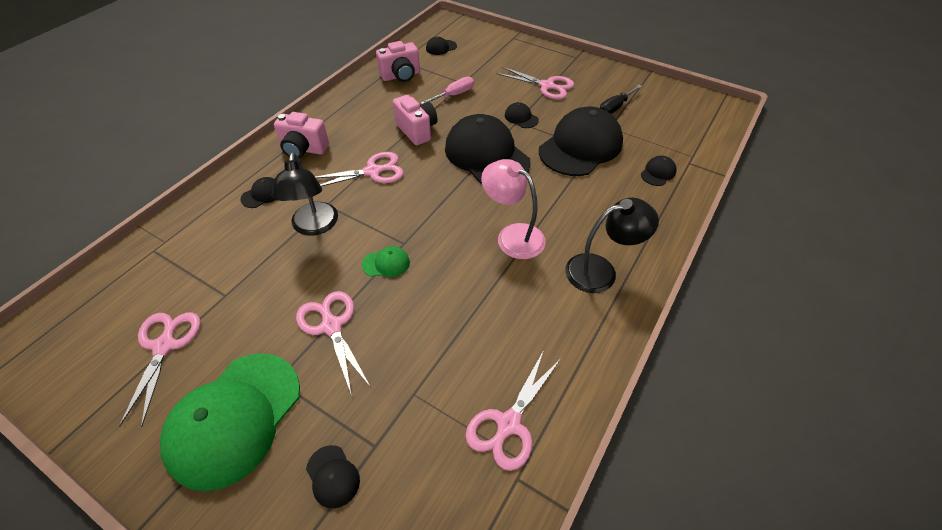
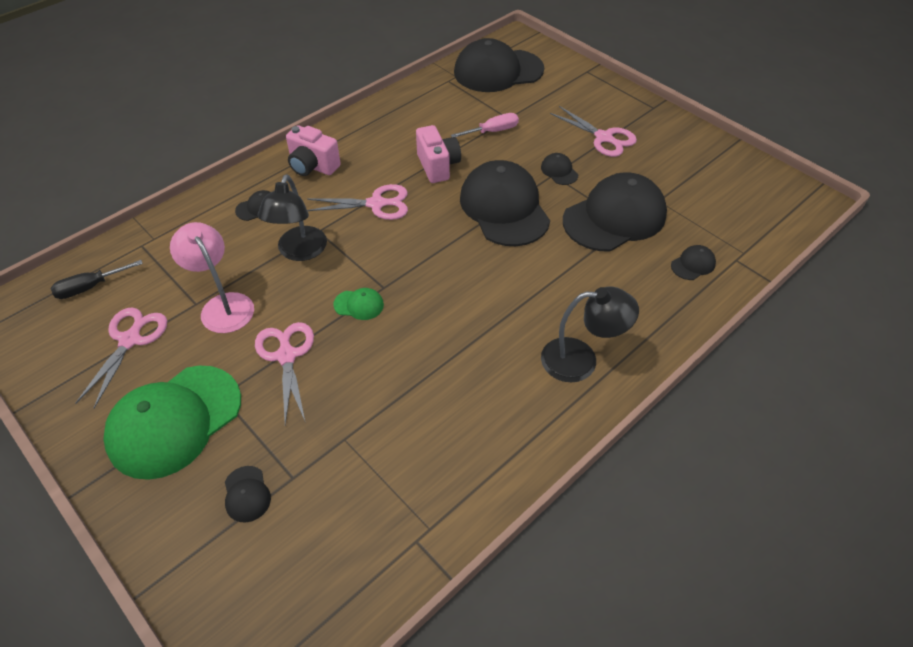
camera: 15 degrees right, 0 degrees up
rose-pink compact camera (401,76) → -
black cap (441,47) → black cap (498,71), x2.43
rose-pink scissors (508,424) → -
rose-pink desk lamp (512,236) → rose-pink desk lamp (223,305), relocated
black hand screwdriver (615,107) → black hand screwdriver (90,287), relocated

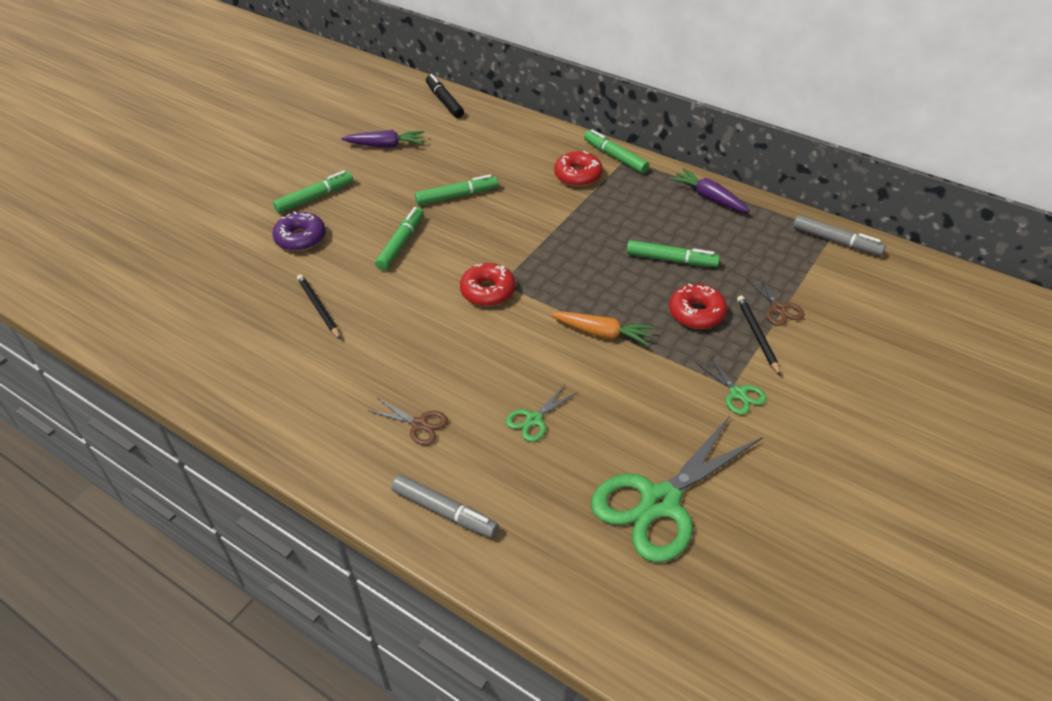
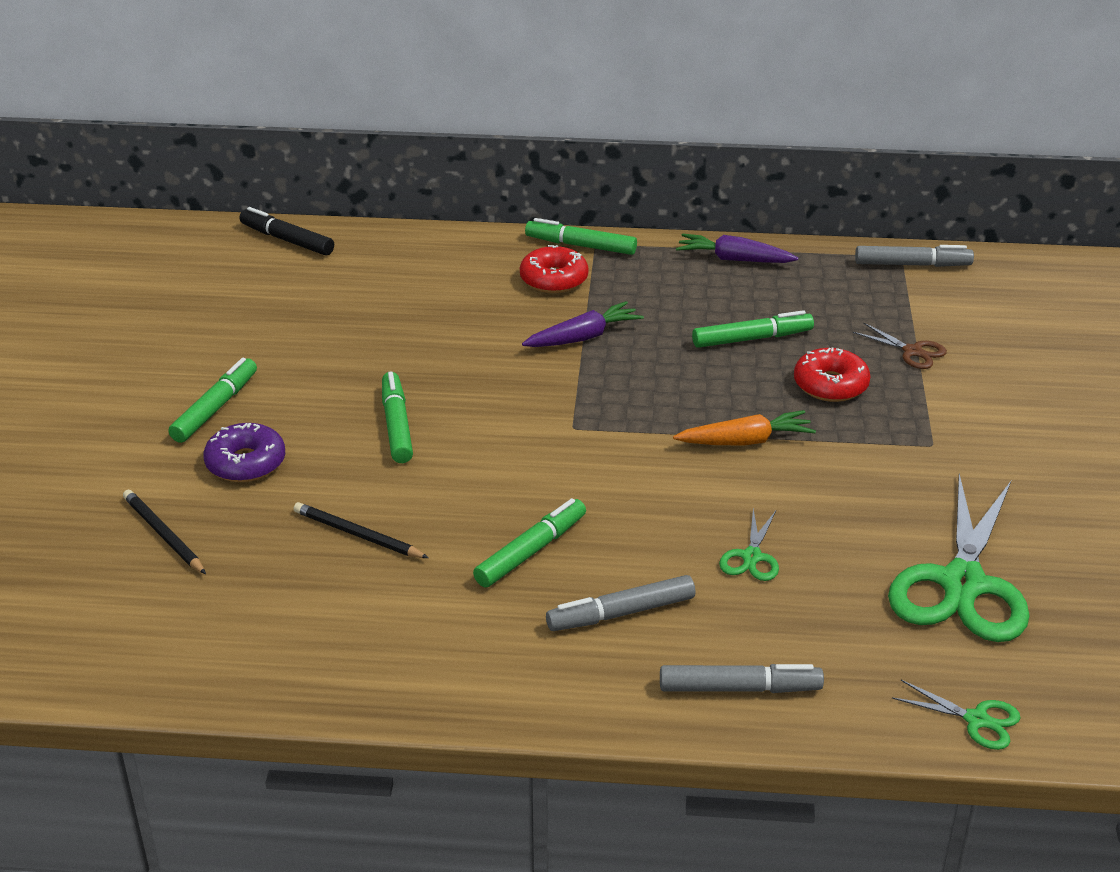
camera: 30 degrees left, 10 degrees down
royal purple root vegetable (386,145) → royal purple root vegetable (584,337), relocated
russet scissors (419,424) → grey marker (621,613)
leaf-green marker (457,196) → leaf-green marker (531,551), relocated
crimson glazed donut (488,291) → -
leaf-green scissors (737,393) → leaf-green scissors (976,720), relocated
black lead pencil (757,336) → black lead pencil (163,535), relocated

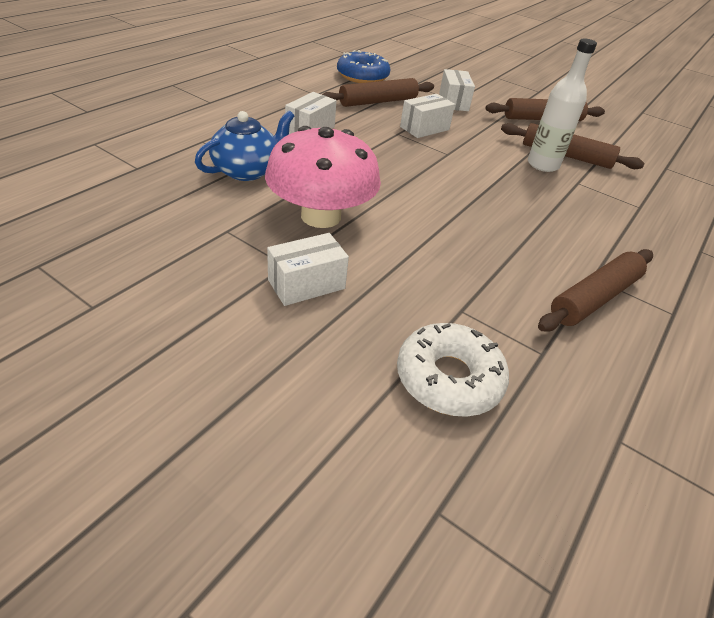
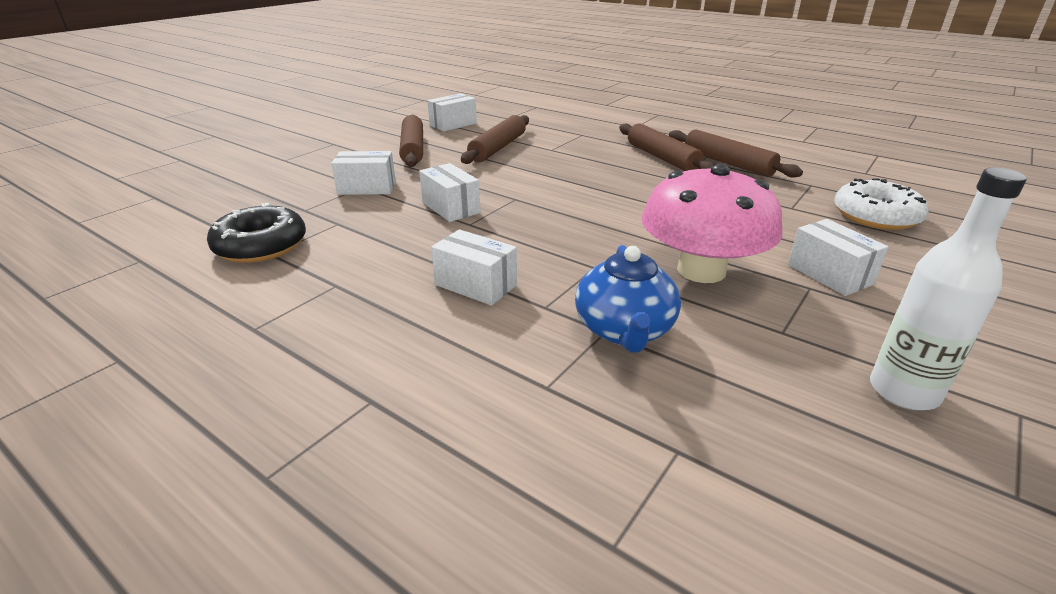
camera: 85 degrees left, 10 degrees down
cobalt teapot (247,170) → cobalt teapot (624,330), 135 degrees counterclockwise
russet rolling pin (378,102) → russet rolling pin (662,158), relocated
cobalt glazed donut (362,76) → black glazed donut (261,246)
snow-white flask (543,165) → snow-white flask (903,391), relocated
- → snow-white package (453,124)

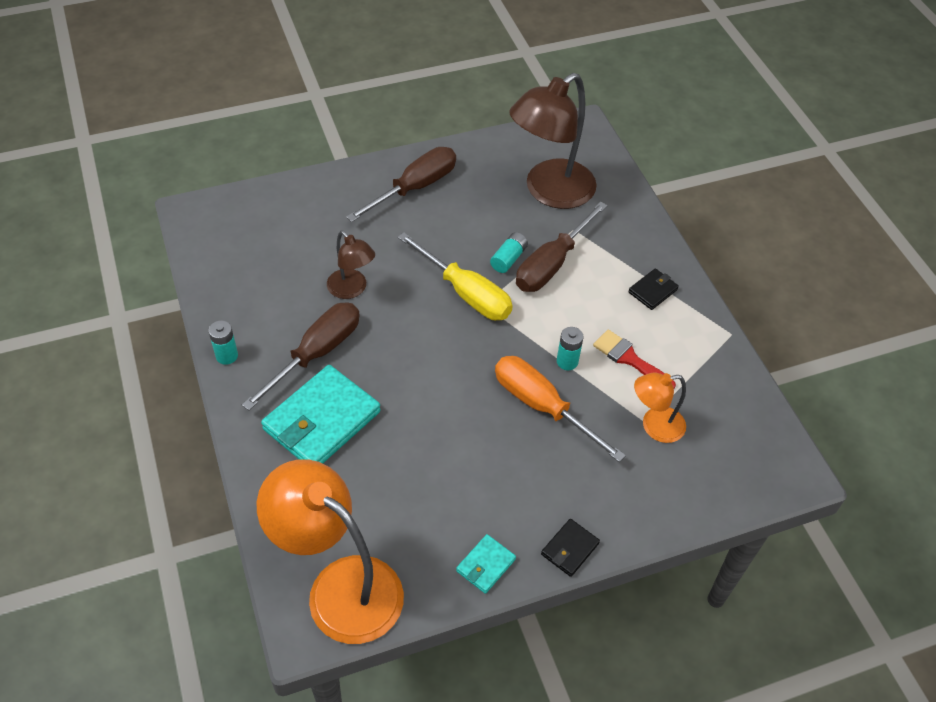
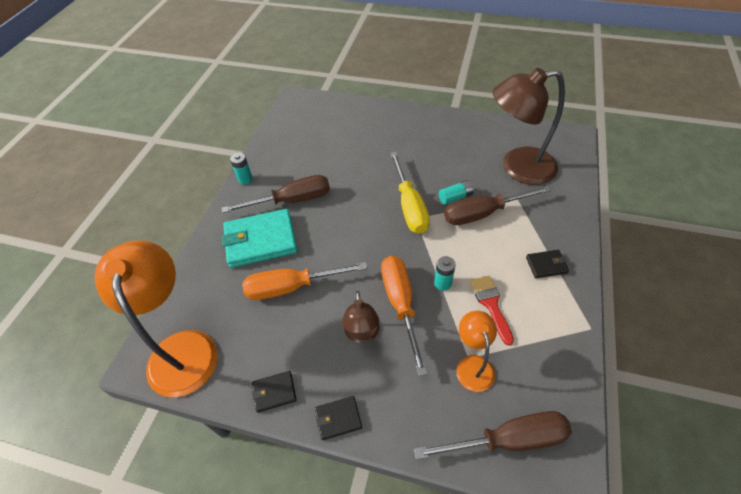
camera: 40 degrees right, 0 degrees up
russet desk lamp (352,289) → russet desk lamp (362,335), relocated
russet hand screwdriver (415,188) → russet hand screwdriver (508,440), relocated
teal card wallet (485,565) → black card wallet (274,392)
orange desk lamp (654,426) → orange desk lamp (473,365), 60 degrees clockwise
- → orange hand screwdriver (292,287)

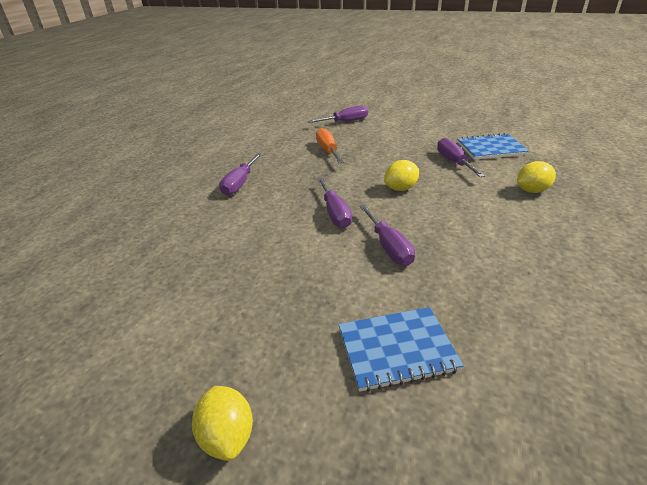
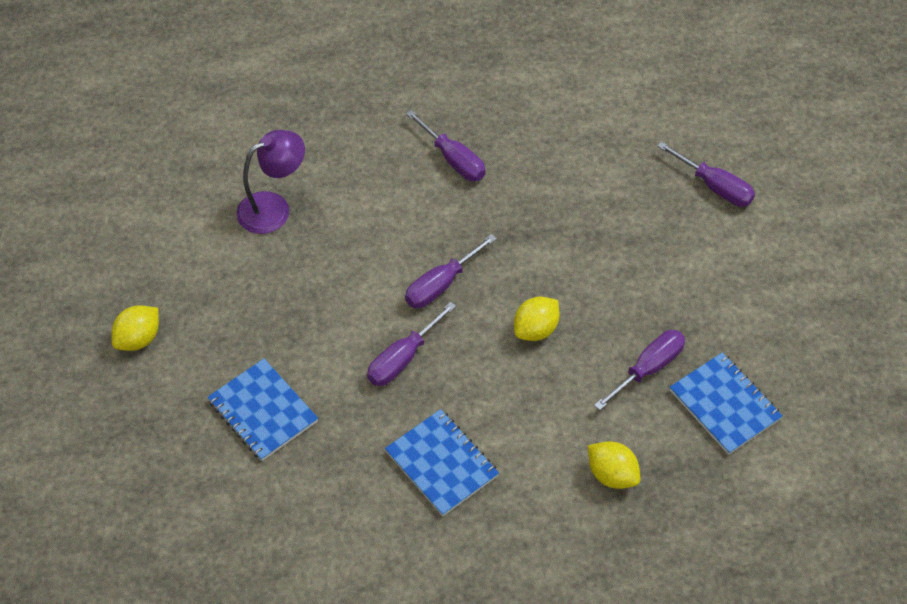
camera: 60 degrees right, 20 degrees up
royal purple hand screwdriver (240,183) → royal purple hand screwdriver (453,160), 120 degrees counterclockwise
orange hand screwdriver (328,150) → -
bright yellow lemon (400,188) → bright yellow lemon (535,329), 75 degrees counterclockwise
- → royal purple desk lamp (274,208)
- → cobalt notebook (442,464)

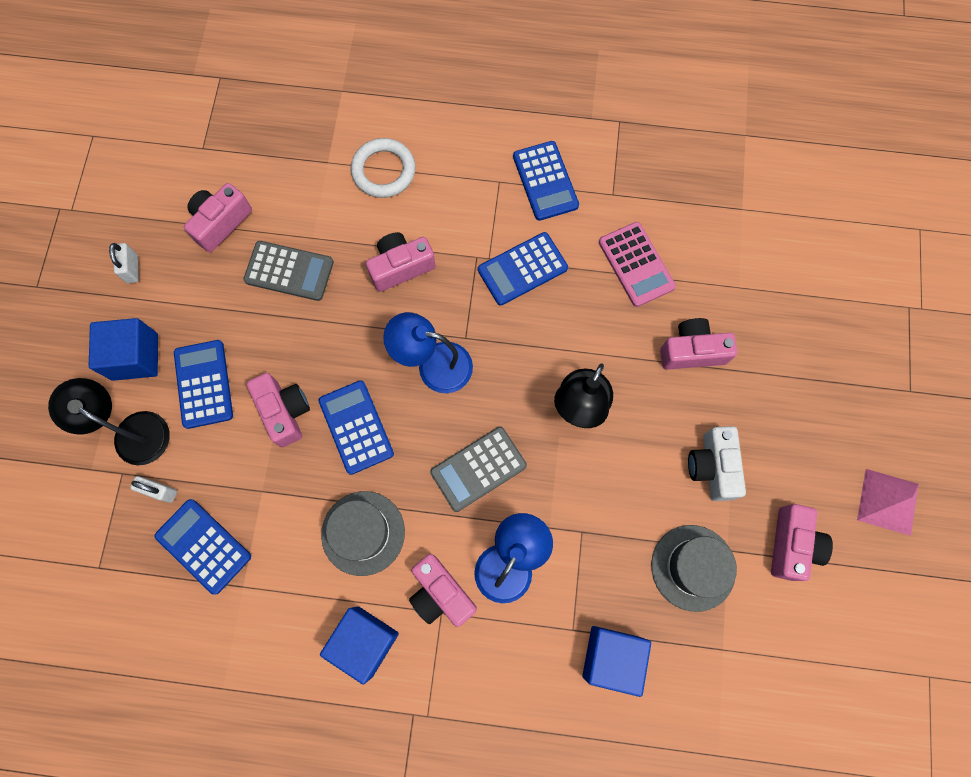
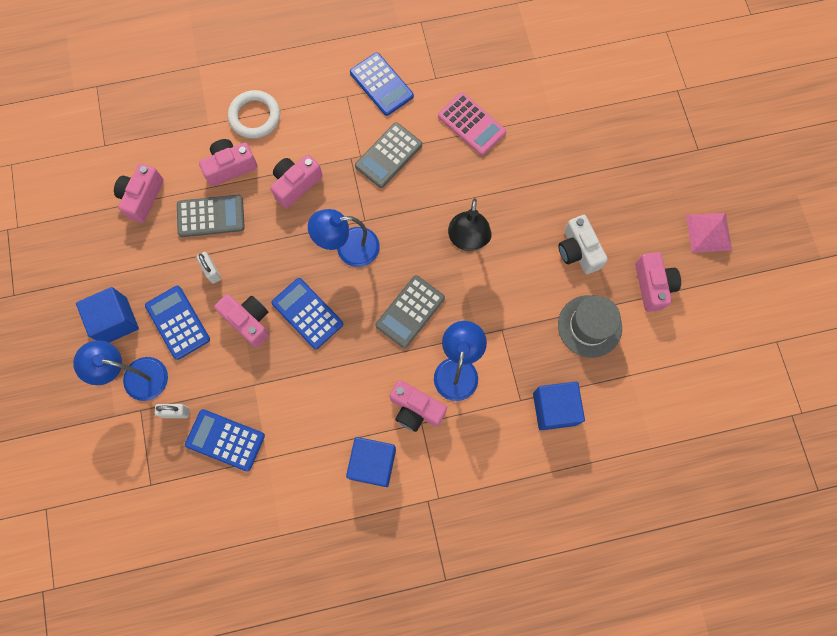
camera: 20 degrees left, 0 degrees up
black desk lamp (132,431) → cobalt desk lamp (136,376)
snow-white lock (132,269) → snow-white lock (212,271), relocated
grey top hat (363,533) → -
cobalt pocket calculator (522,269) → grey pocket calculator (388,155)
rose-pink compact camera (692,351) → rose-pink compact camera (230,167), relocated

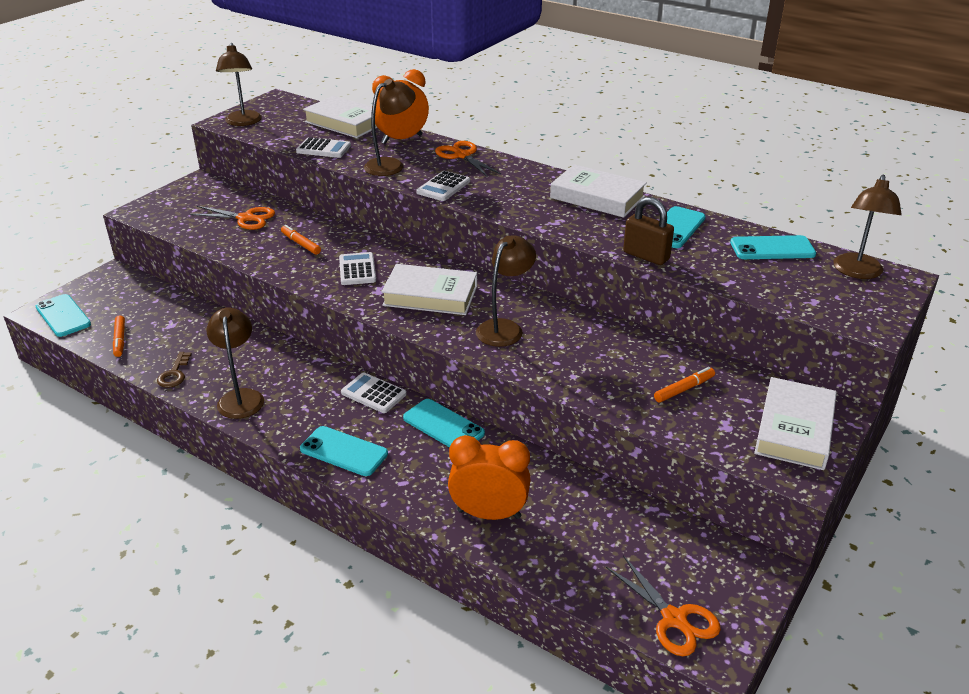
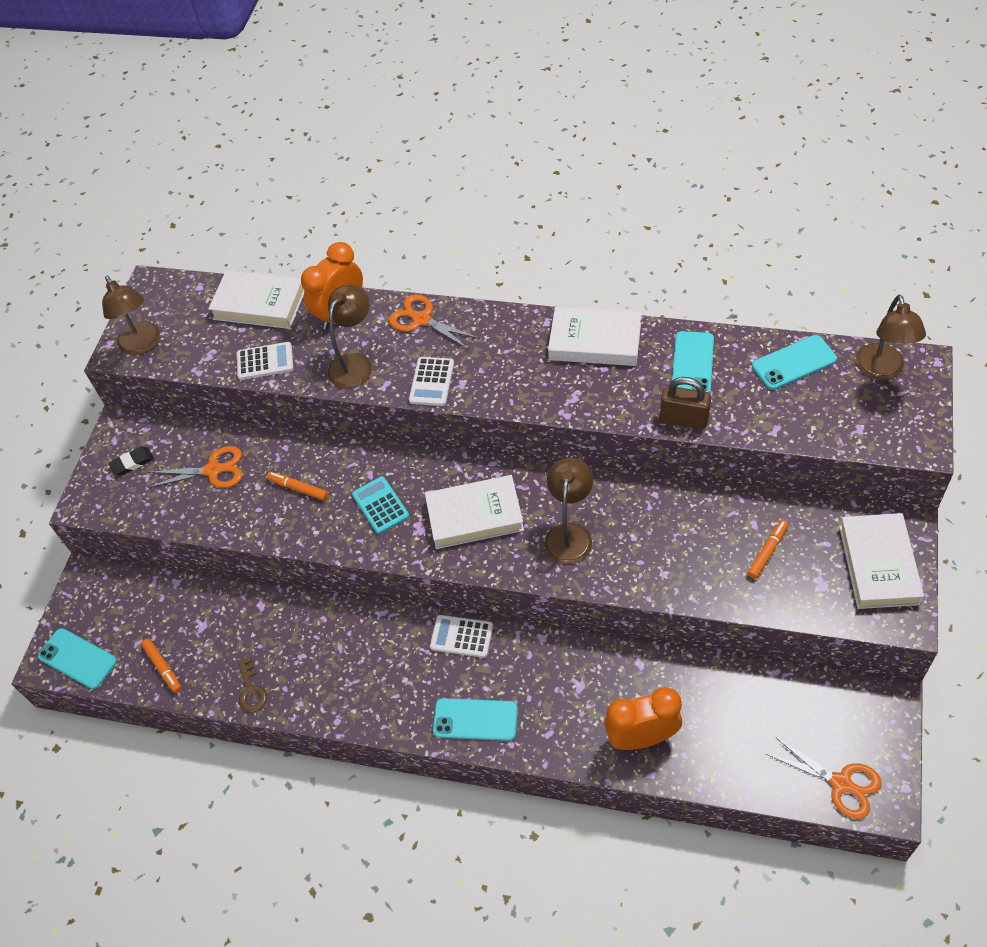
camera: 15 degrees left, 20 degrees up
russet desk lamp (241,397) → -
snow-white pocket calculator (357,269) → teal pocket calculator (380,505)
teal smartphone (443,426) → -
- → black gum eraser (132,463)

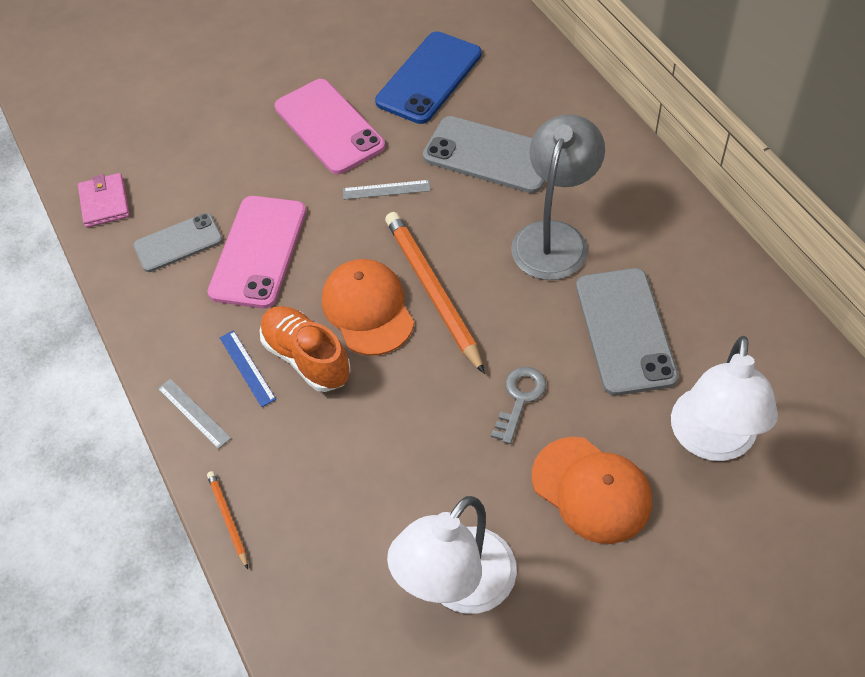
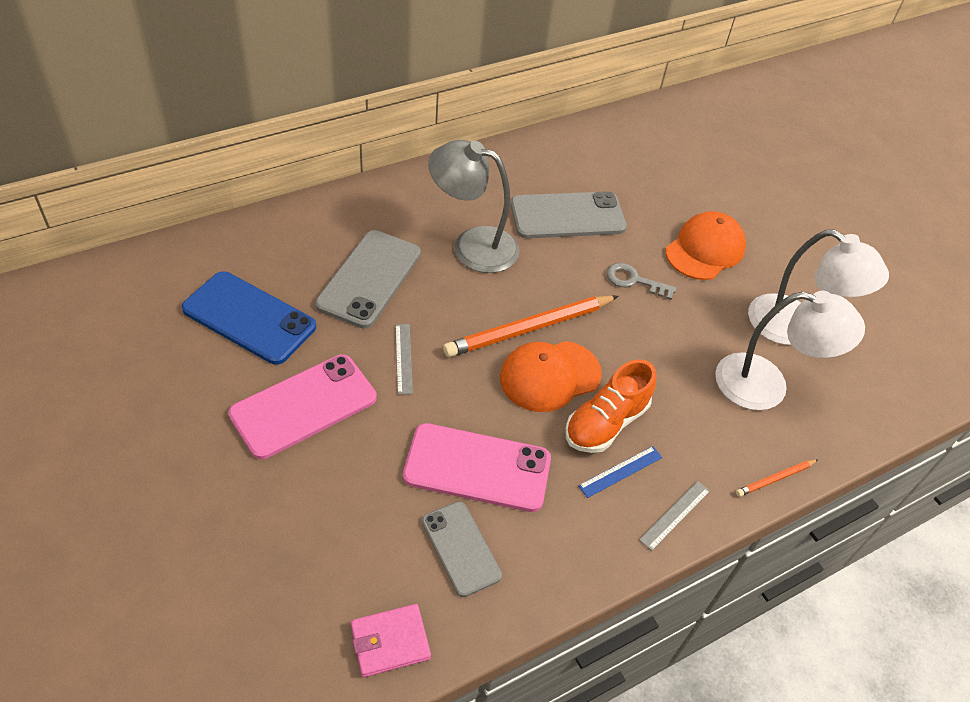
camera: 100 degrees left, 5 degrees down
snow-white desk lamp (711,441) → snow-white desk lamp (766,385), relocated

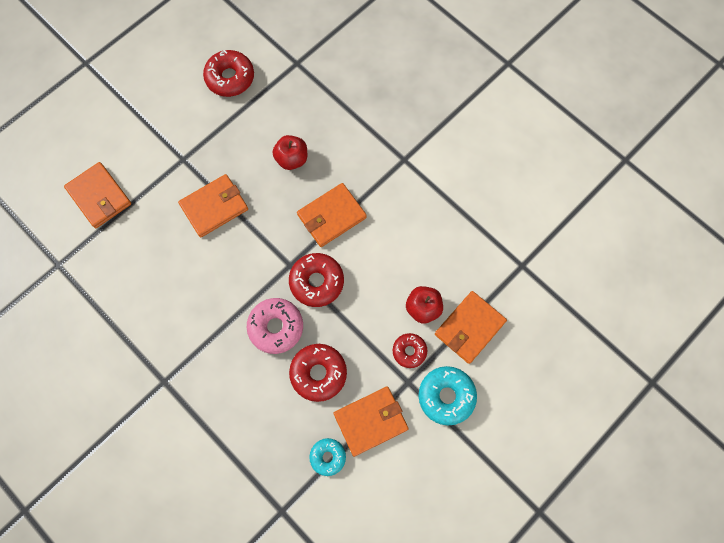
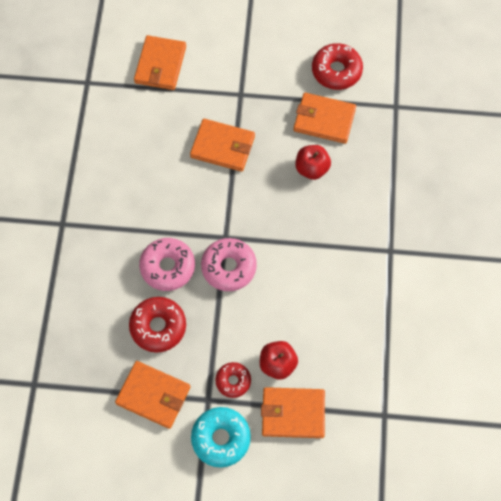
camera: 50 degrees right, 5 degrees down
crimson glazed donut (317,282) → rose-pink glazed donut (229,267)
orange card wallet (331,216) → orange card wallet (324,120), relocated
teal glazed donut (328,457) → -

